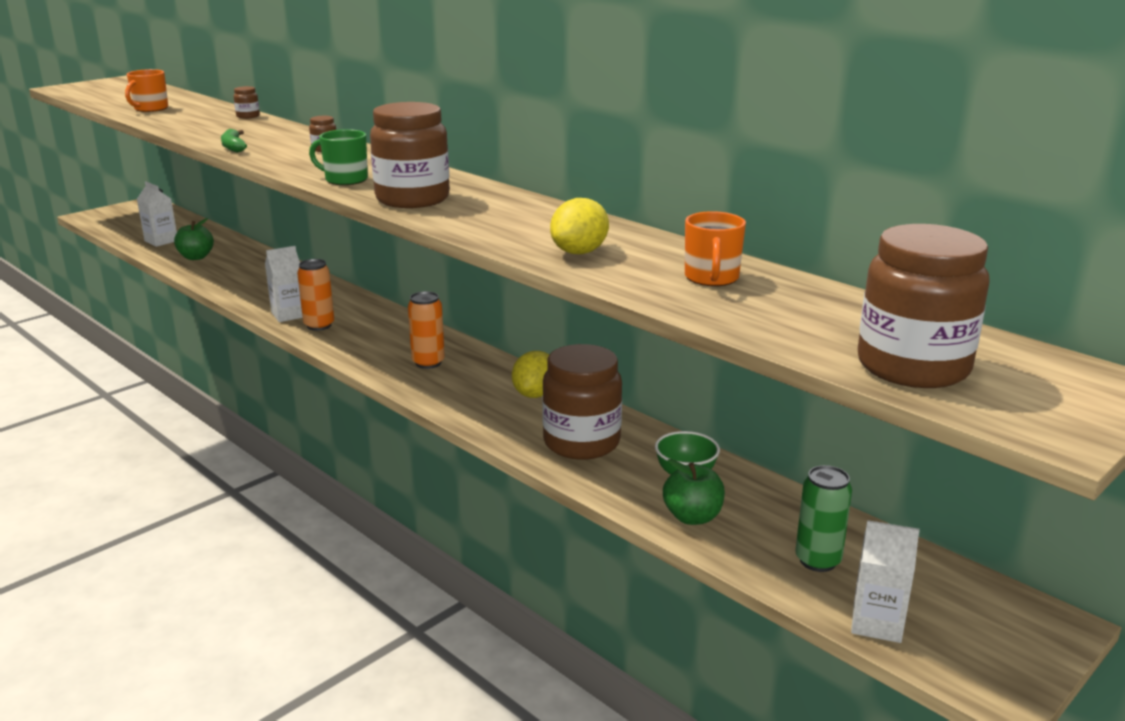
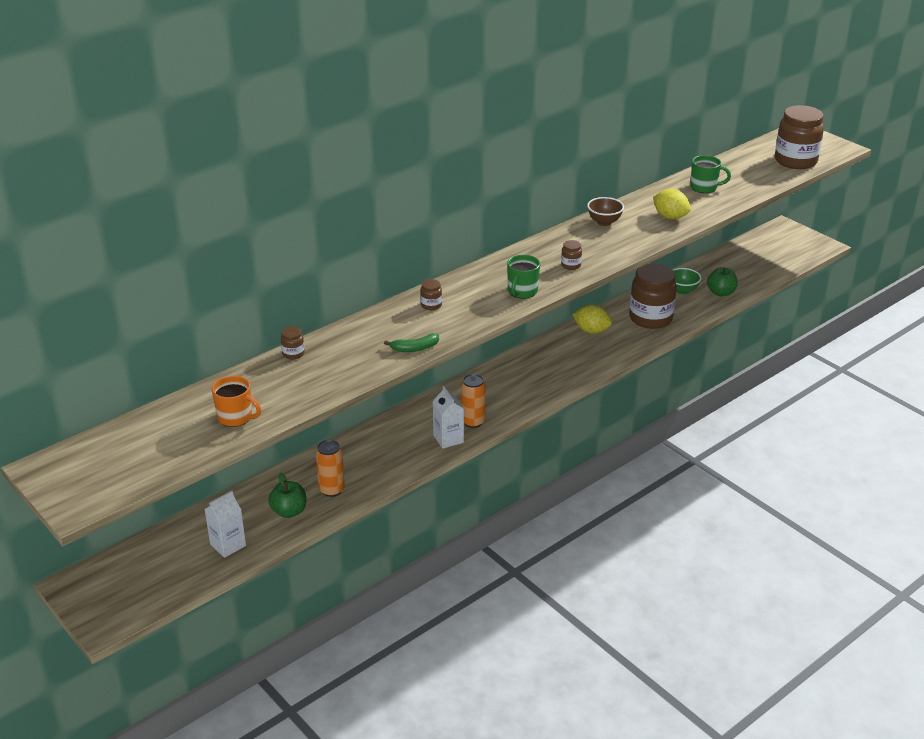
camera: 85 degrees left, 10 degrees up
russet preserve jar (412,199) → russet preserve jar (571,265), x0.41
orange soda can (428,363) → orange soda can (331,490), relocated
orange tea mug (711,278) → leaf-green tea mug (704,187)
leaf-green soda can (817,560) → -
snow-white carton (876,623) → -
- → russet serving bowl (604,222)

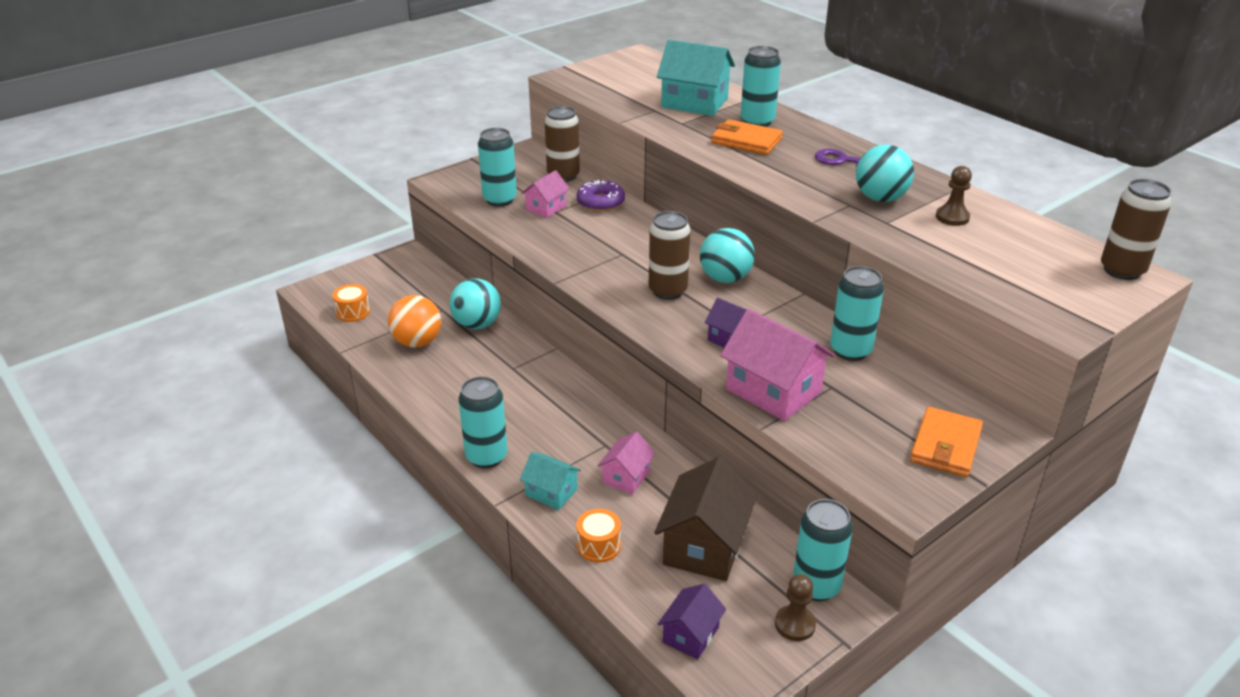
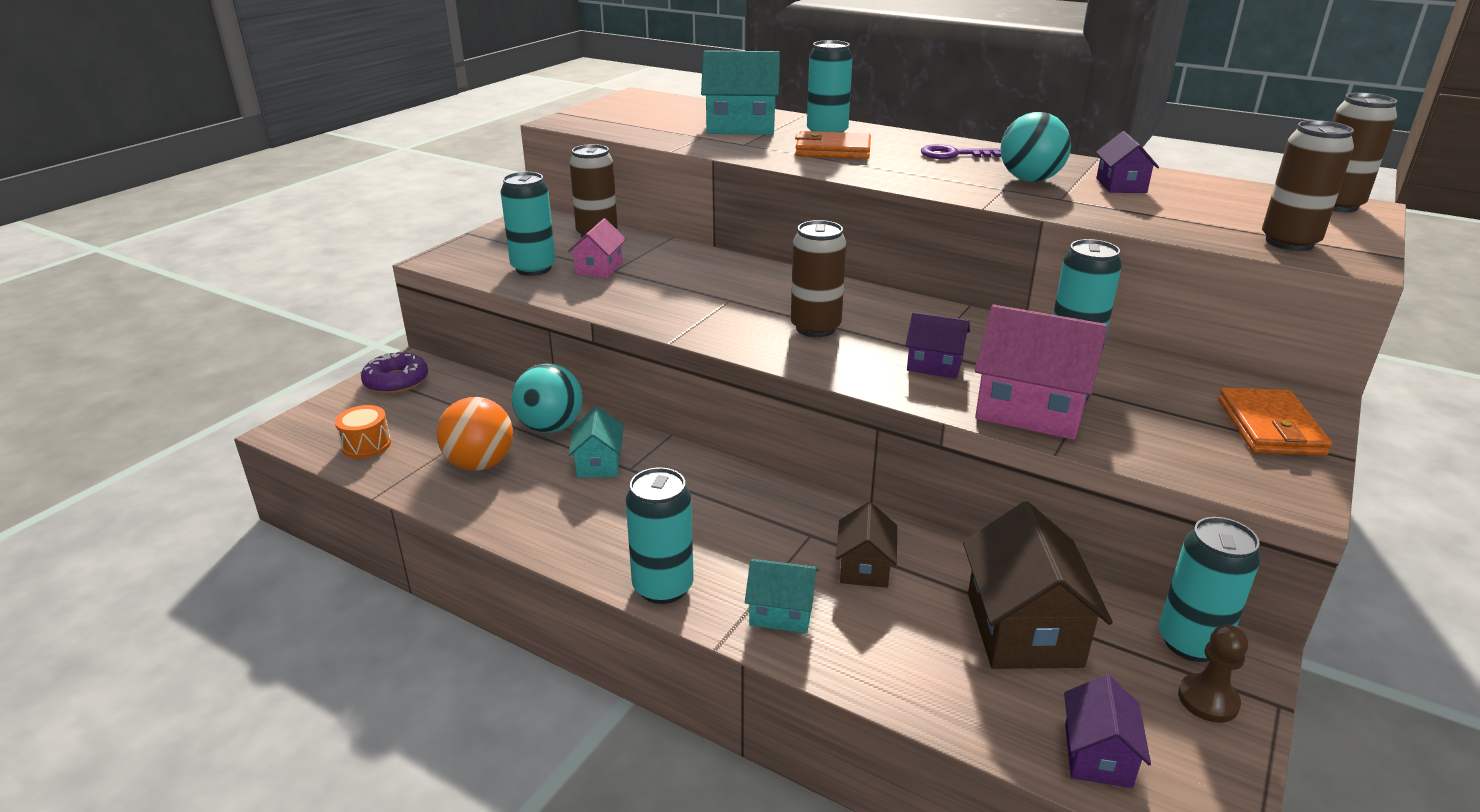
camera: 20 degrees left, 5 degrees down
orange snare drum (599,546) → -
royal purple glazed donut (600,202) → royal purple glazed donut (396,381), relocated
rose-pink toy house (626,477) → russet toy house (864,567)
teal sphere (725,278) → -
russet game pawn (952,217) → royal purple toy house (1121,185)
- → teal toy house (598,463)
- → russet soda can (1289,242)

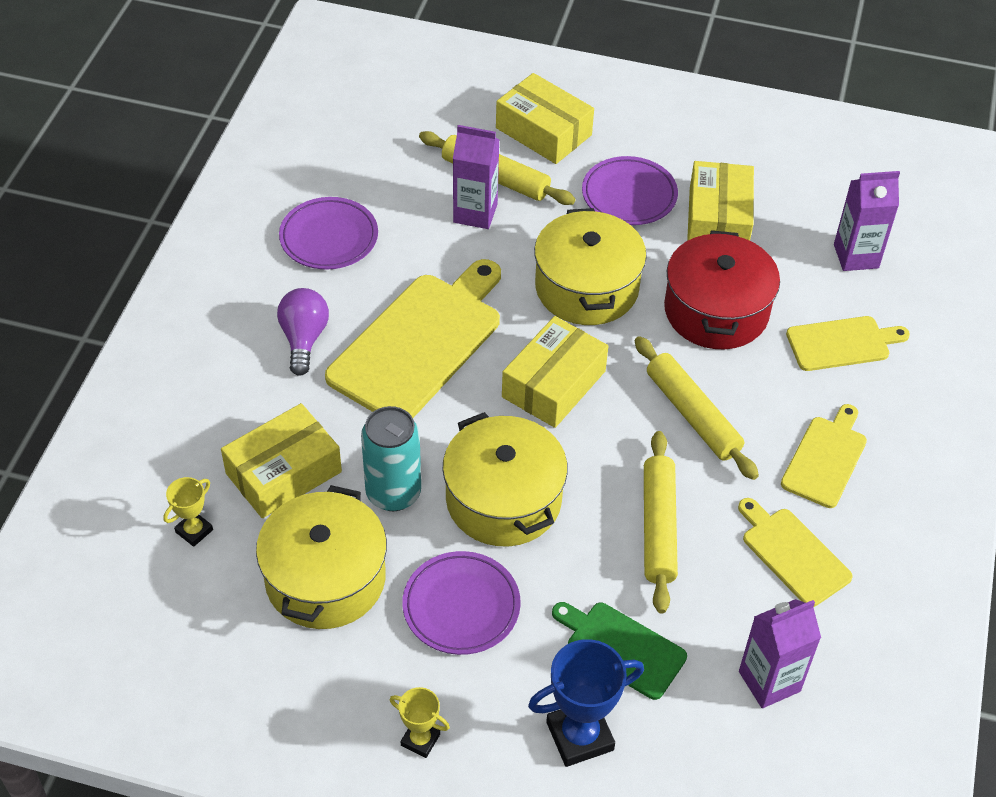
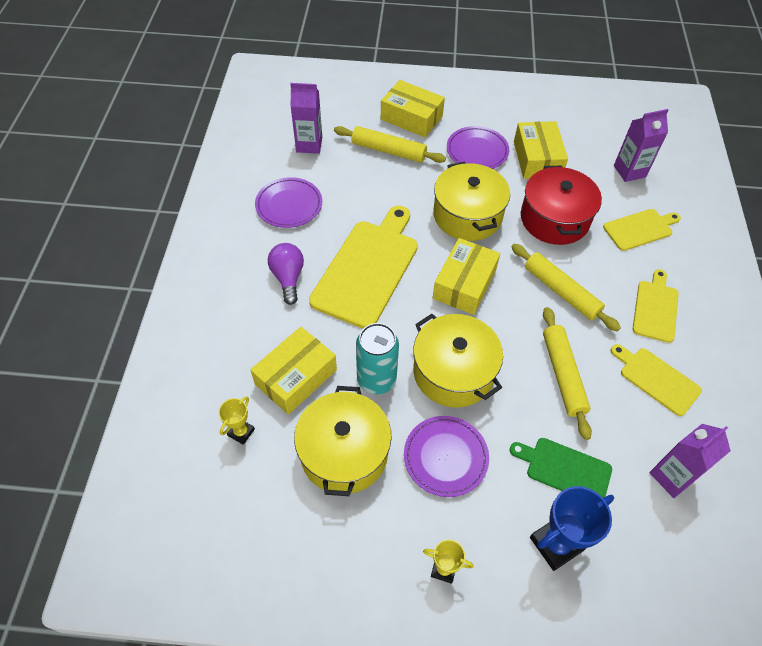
camera: 10 degrees left, 5 degrees up
royal purple carton (475,213) → royal purple carton (309,145), relocated

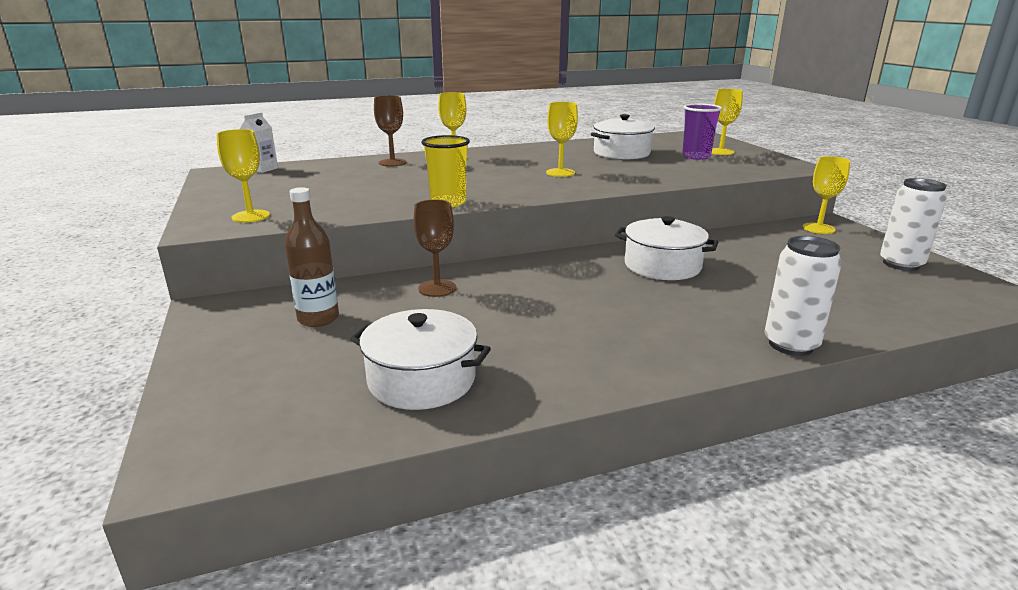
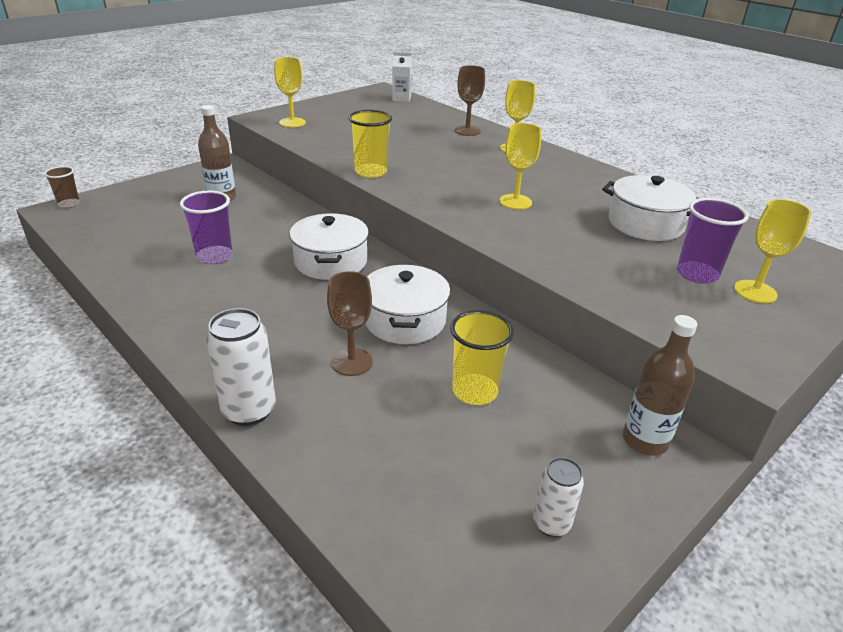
camera: 65 degrees right, 10 degrees up
snow-white stockpot (422,380) → snow-white stockpot (330,261), relocated
russet chalice (437,288) → russet chalice (351,362), relocated
bright yellow chalice (818,228) → russet flask (645,440)
snow-white soda can (901,264) → snow-white soda can (551,523), x0.62
- → russet beaker (69,204)
- → royal purple beaker (214,256)
- → bright yellow beaker (475,391)

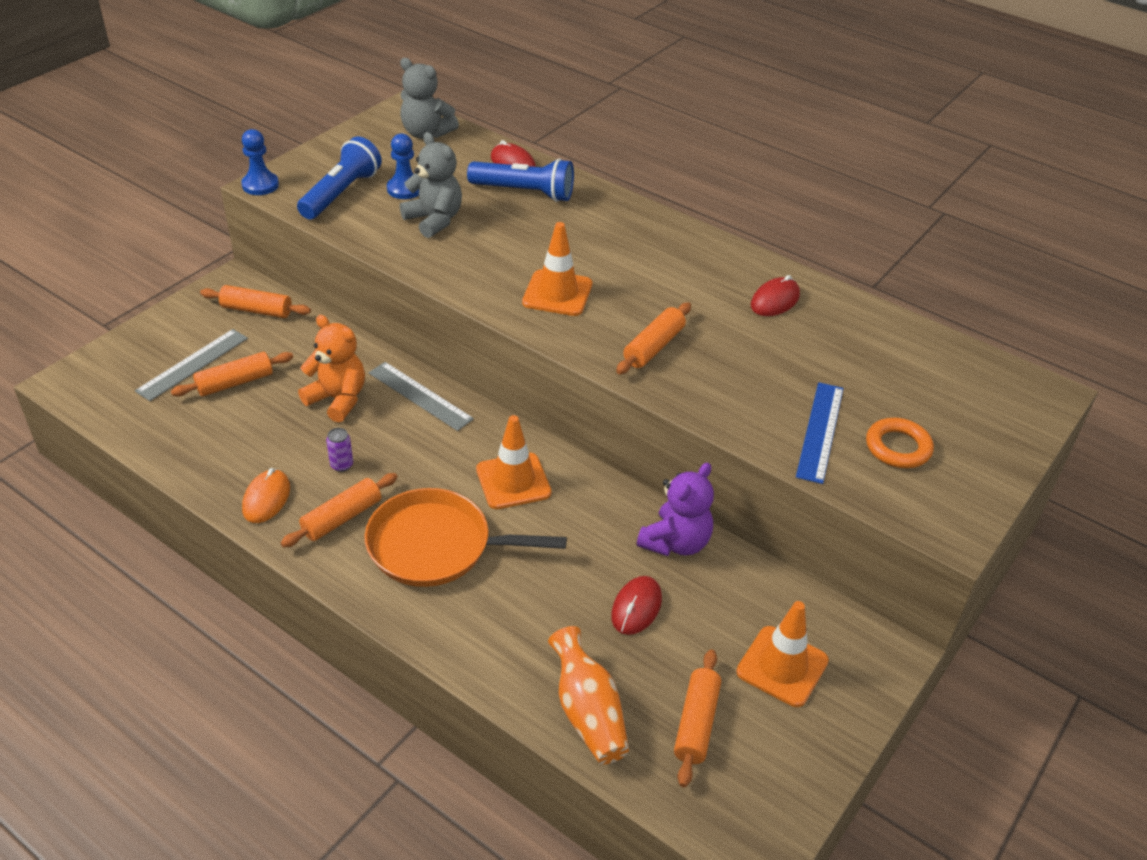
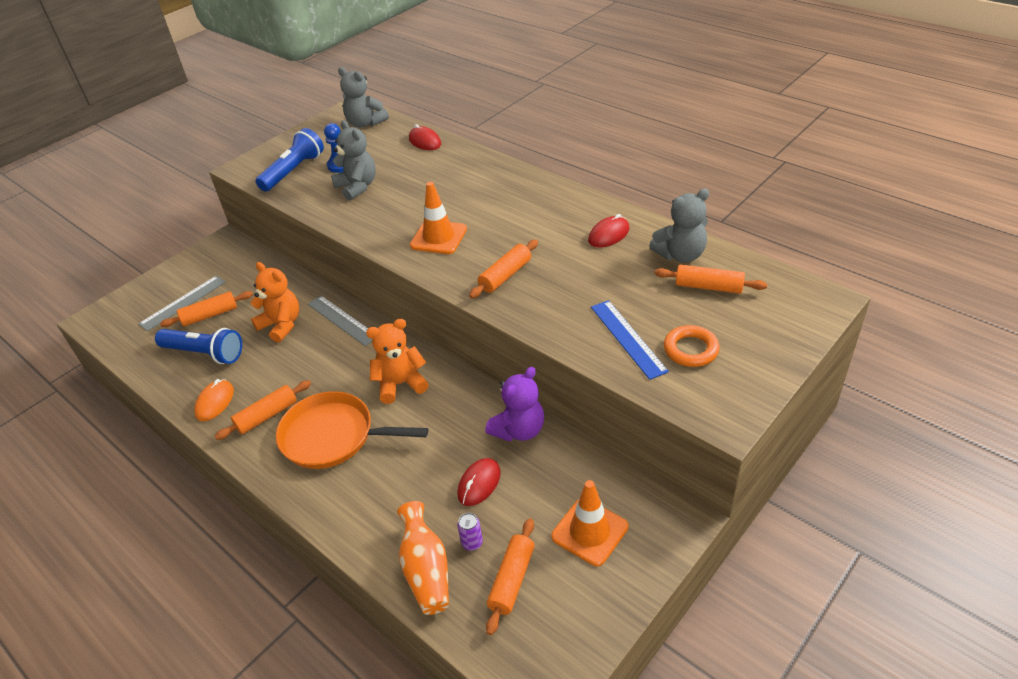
camera: 10 degrees right, 0 degrees up
orange rolling pin (256,310) → orange rolling pin (708,287), relocated
cobalt game pawn (260,185) → -
royal purple soda can (341,465) → royal purple soda can (472,543), relocated
cobalt pocket torch (524,192) → cobalt pocket torch (204,353), relocated
orange road cone (513,481) → orange teddy bear (400,384)
cobalt ruler (820,431) → cobalt ruler (627,338), 45 degrees counterclockwise
- → grey teddy bear (680,255)

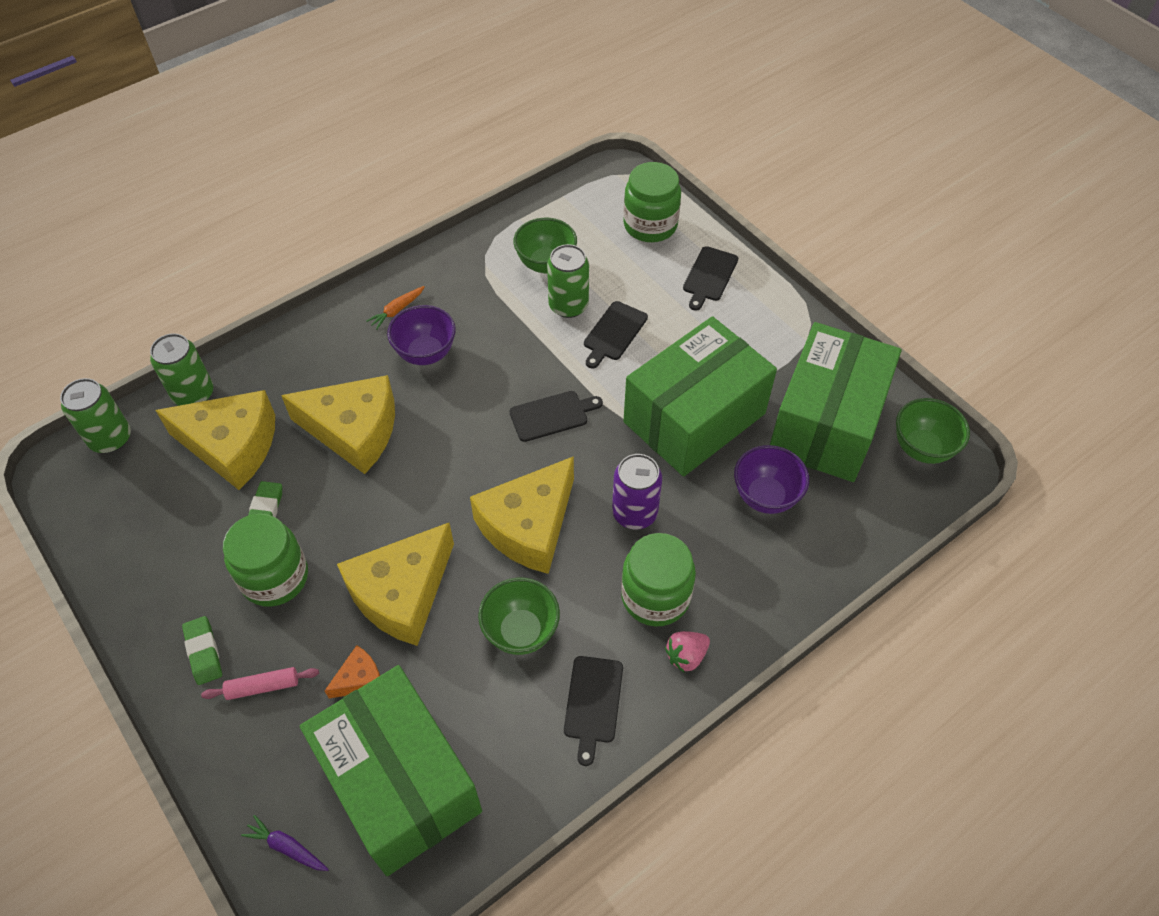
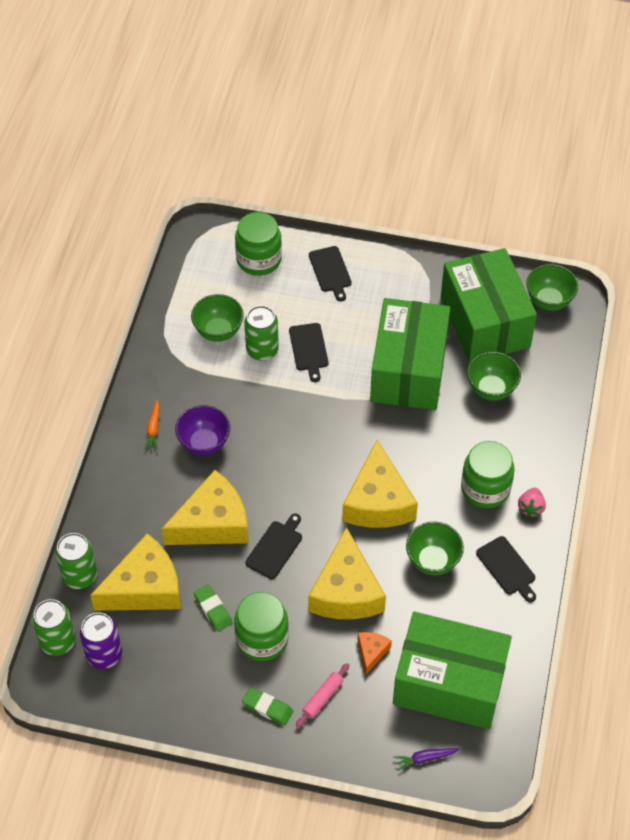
camera: 40 degrees left, 0 degrees up
black chopping board (552,415) → black chopping board (275,547), relocated
royal purple soda can (634,513) → royal purple soda can (104,654), relocated
royal purple serving bowl (765,496) → leaf-green serving bowl (491,389)

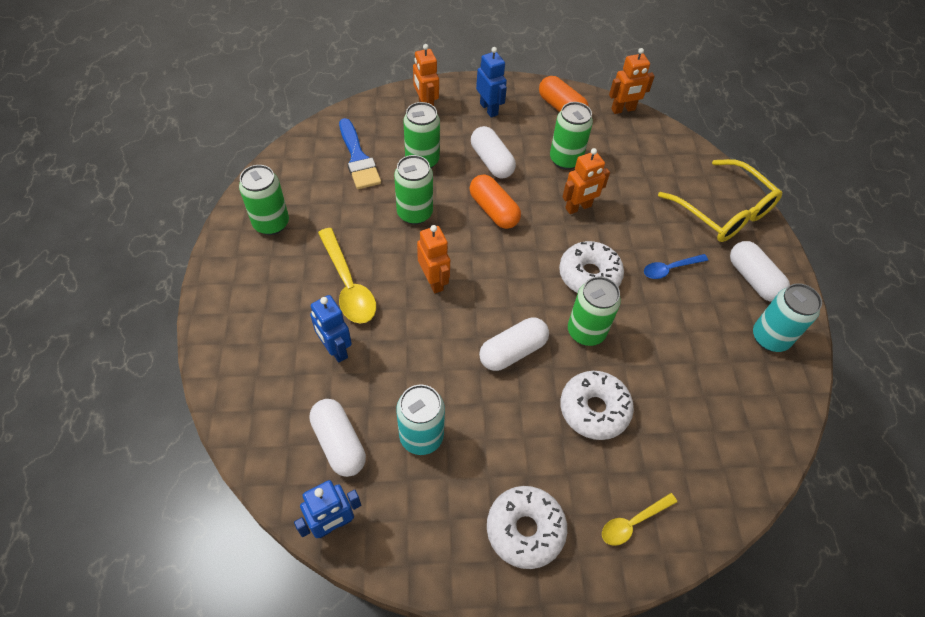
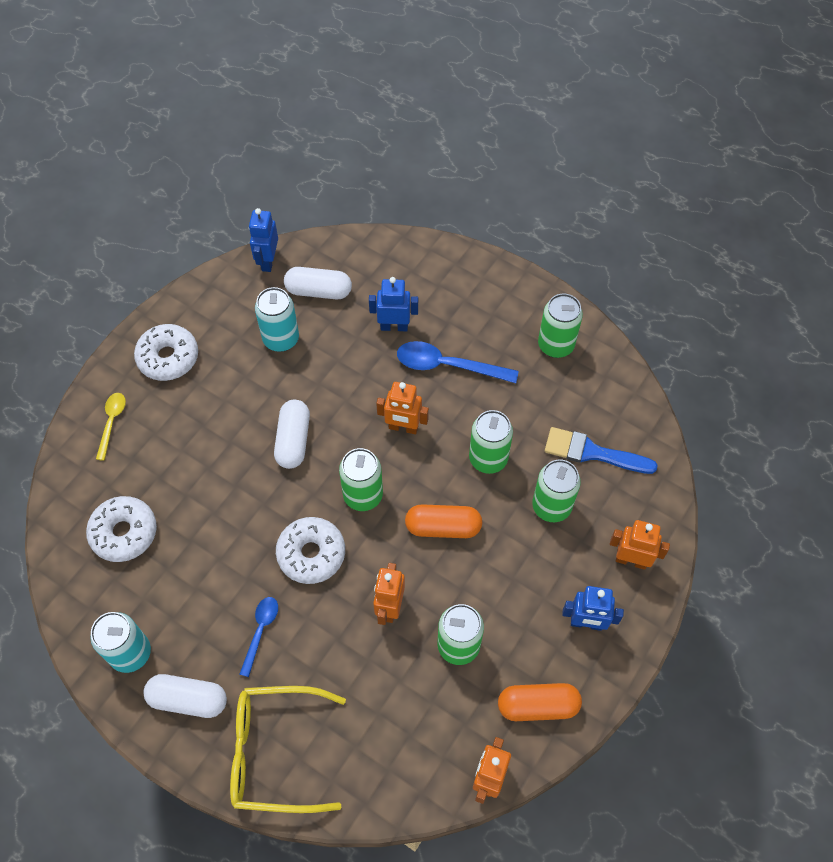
camera: 130 degrees right, 5 degrees up
bright yellow spoon (348,285) → cobalt spoon (448,365)
snow-white capsule (491,161) → -
snow-white glazed donut (594,409) → snow-white glazed donut (124,533), relocated
leaf-green soda can (586,332) → leaf-green soda can (363,495), relocated

